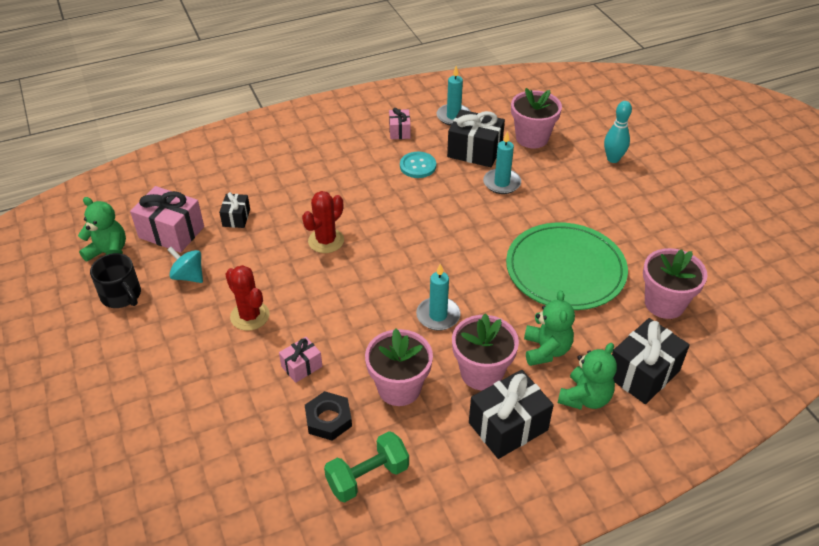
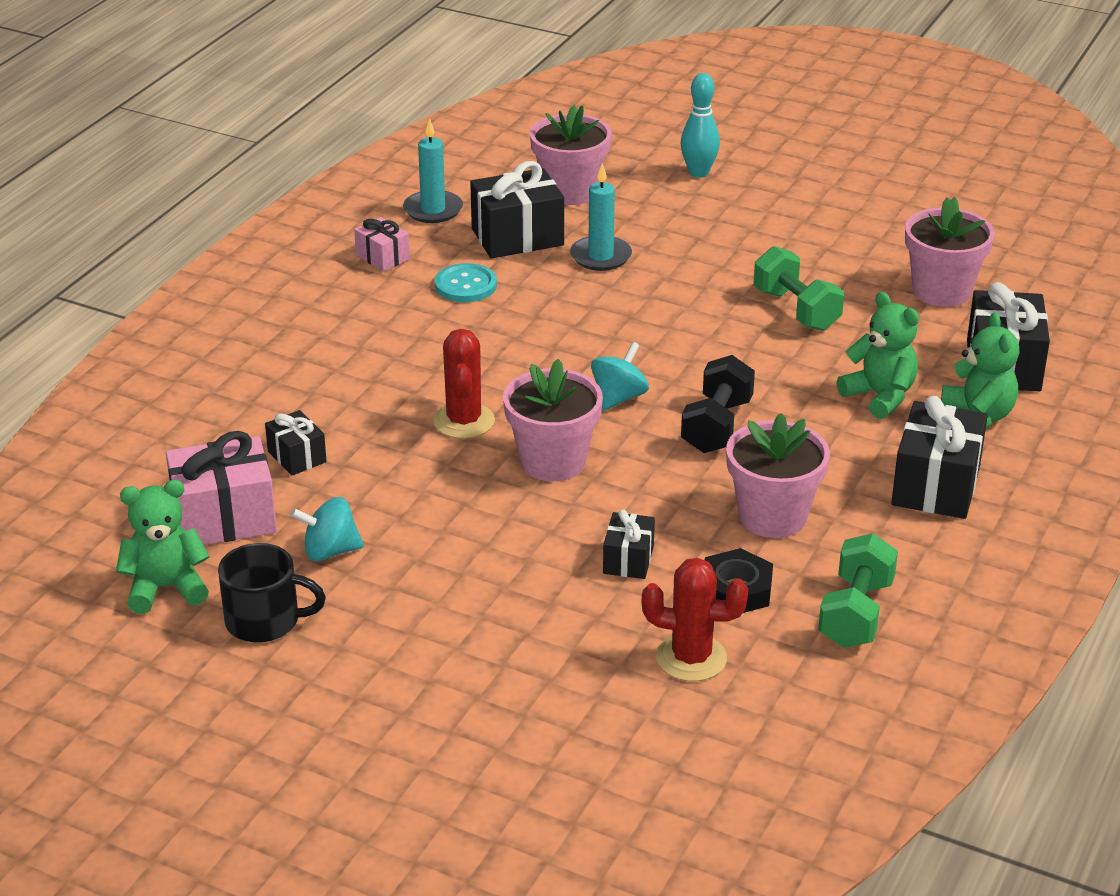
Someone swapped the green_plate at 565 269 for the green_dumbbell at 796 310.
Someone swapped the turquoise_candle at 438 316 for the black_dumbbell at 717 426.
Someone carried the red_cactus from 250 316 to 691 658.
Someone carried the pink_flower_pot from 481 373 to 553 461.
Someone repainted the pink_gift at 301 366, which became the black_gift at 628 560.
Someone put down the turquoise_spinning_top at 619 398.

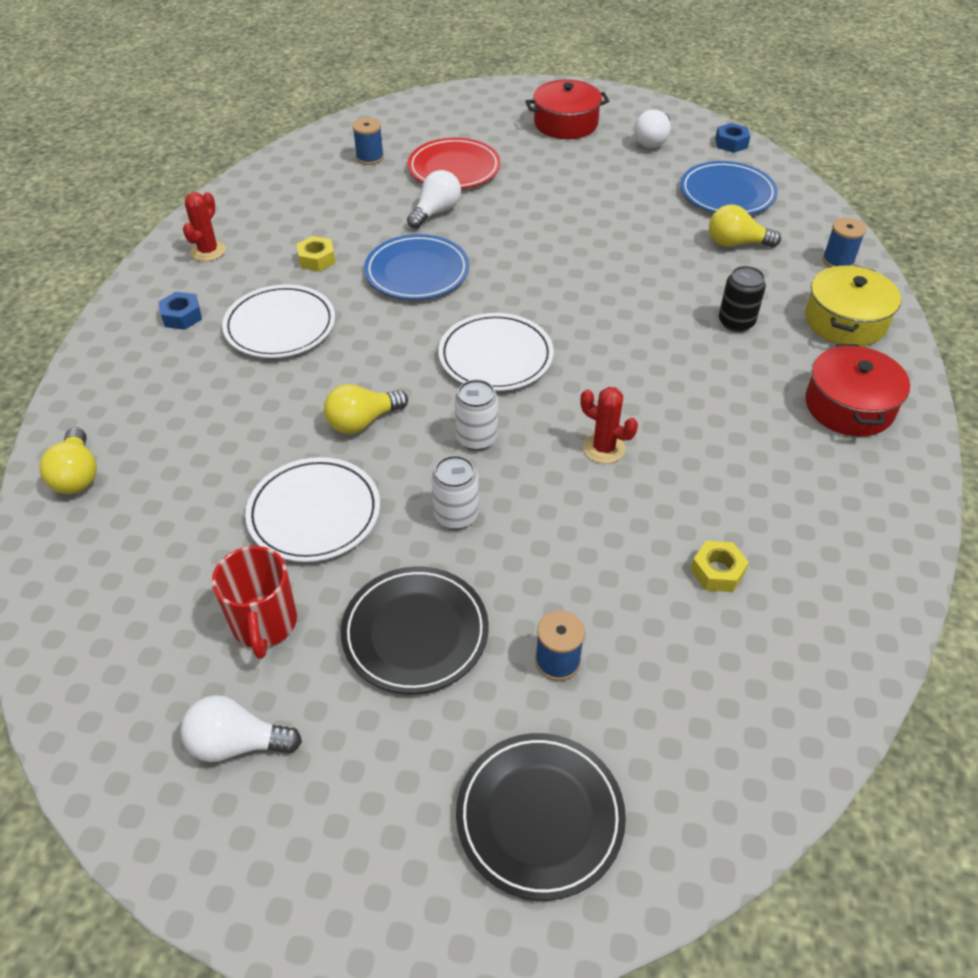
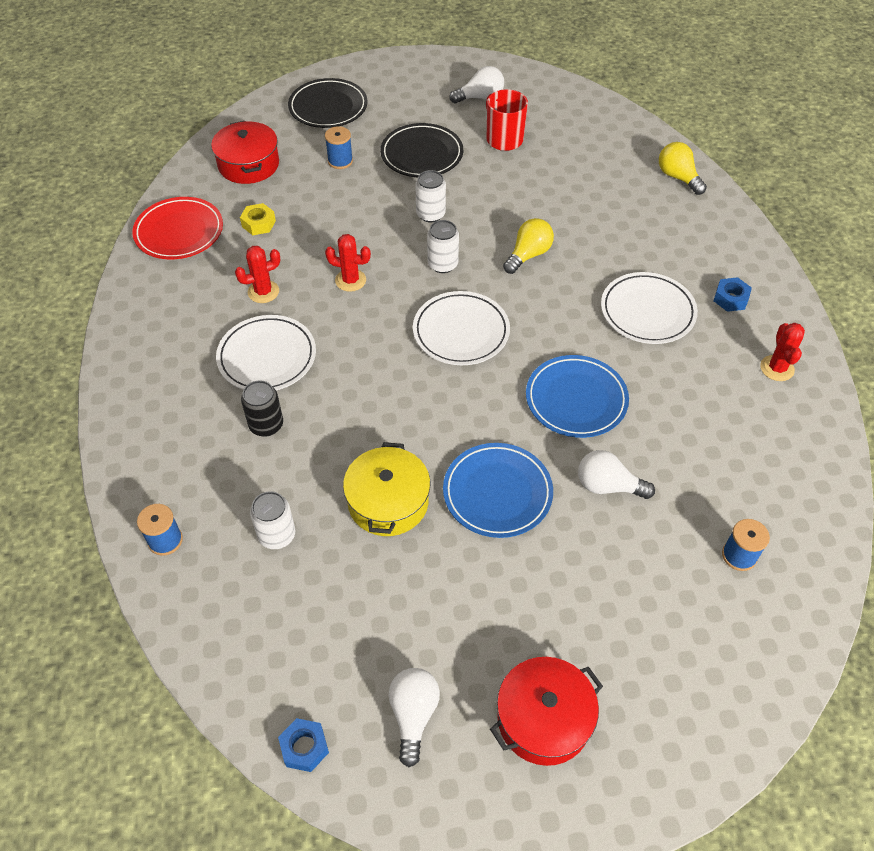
Someone carried the red_plate from 454 168 to 179 232.
Someone carried the blue_plate from 727 193 to 497 493.
Someone rotated the white_light_bulb at 436 212 by 90 degrees clockwise.
Someone swapped the yellow_light_bulb at 736 243 for the white_can at 277 535.
Someone took away the yellow_nut at 316 259.
Someone carried the yellow_pot from 845 321 to 388 502.
Someone carried the red_pot from 849 406 to 248 164.
Someone carried the white_plate from 314 513 to 267 357.
Someone put down the red_cactus at 263 292.

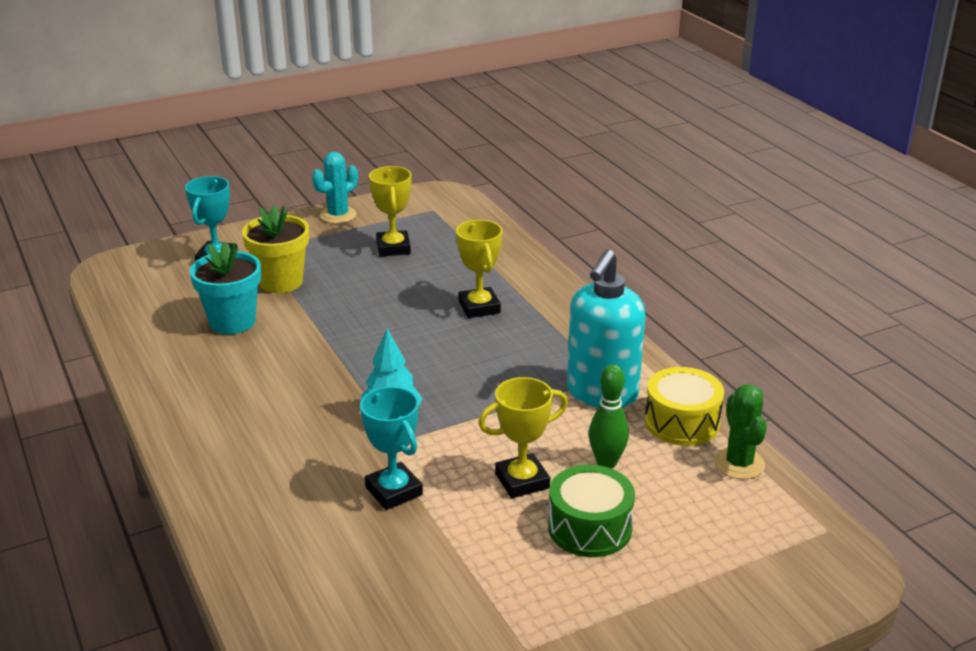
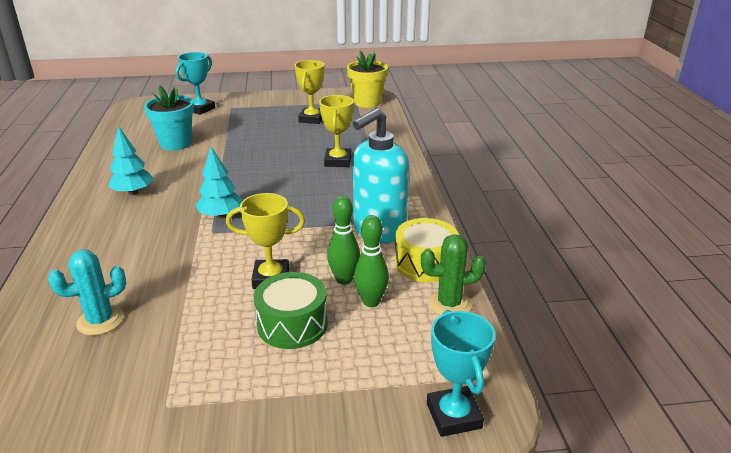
Someone carried the turquoise_cactus from 338 215 to 100 320.
Someone carried the yellow_flower_pot from 281 282 to 367 102.
Someone rotated the green_cactus at 739 463 by 75 degrees clockwise.
Someone carried the turquoise_trophy from 393 491 to 453 416.
Someone put down the turquoise_tree at 133 192.
Someone put down the green_bowling_pin at 371 302.

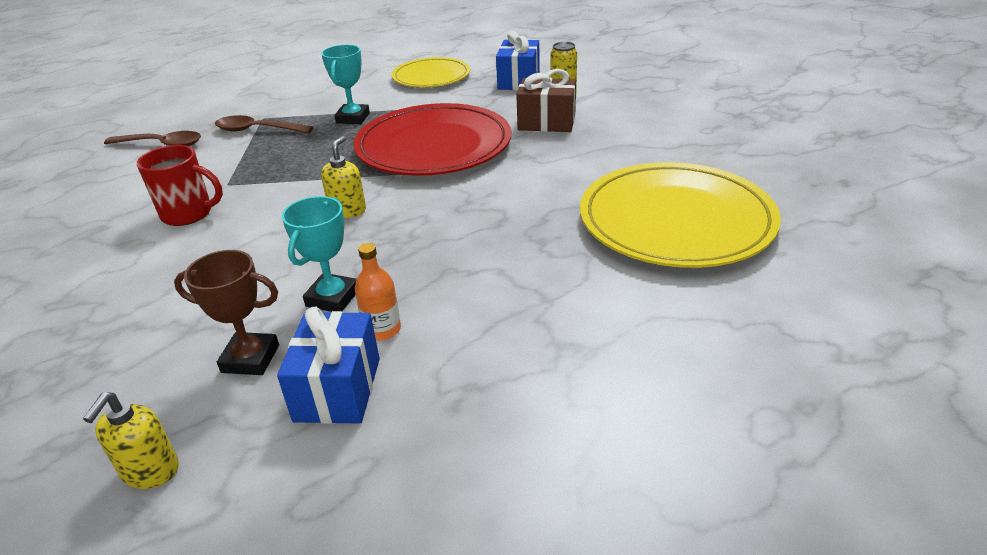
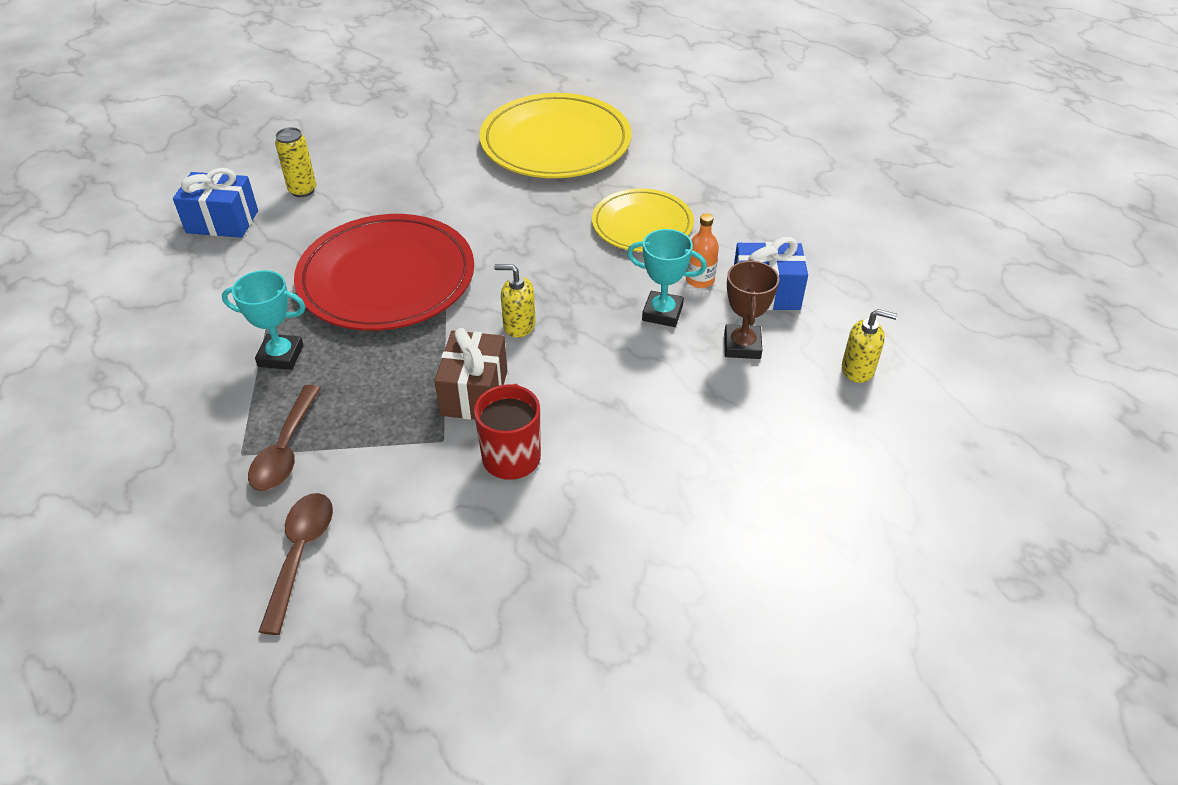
Someone carried the yellow_plate from 431 77 to 642 225.
Someone carried the brown_gift from 546 122 to 474 393.

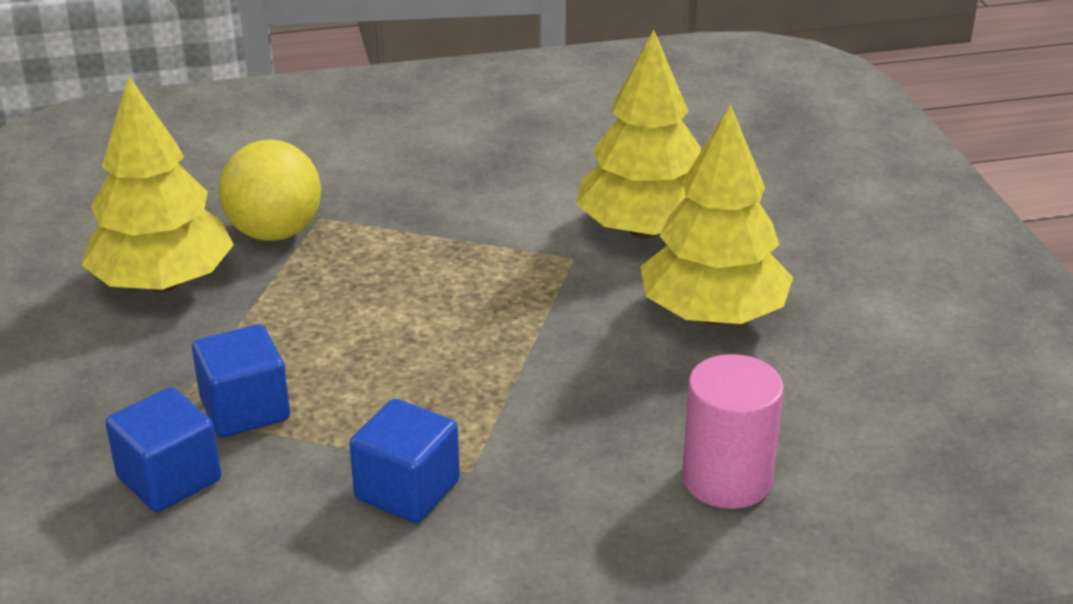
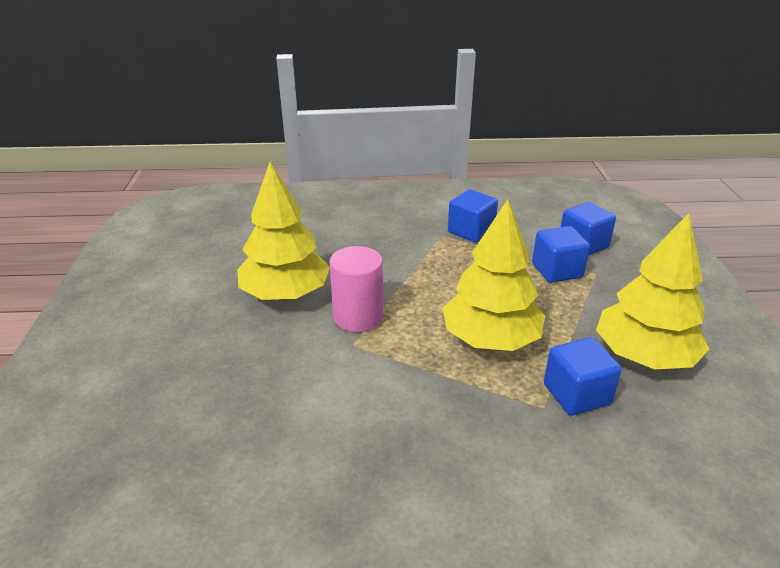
Someone carried the yellow_tree from 644 230 to 490 339.
Someone swapped the yellow_ball at 275 232 for the blue_cube at 576 394.
Someone carried the pink_cylinder from 727 479 to 358 317.

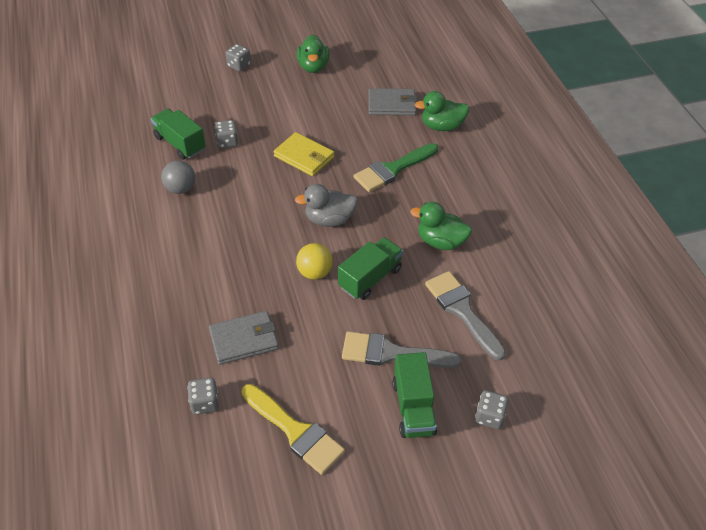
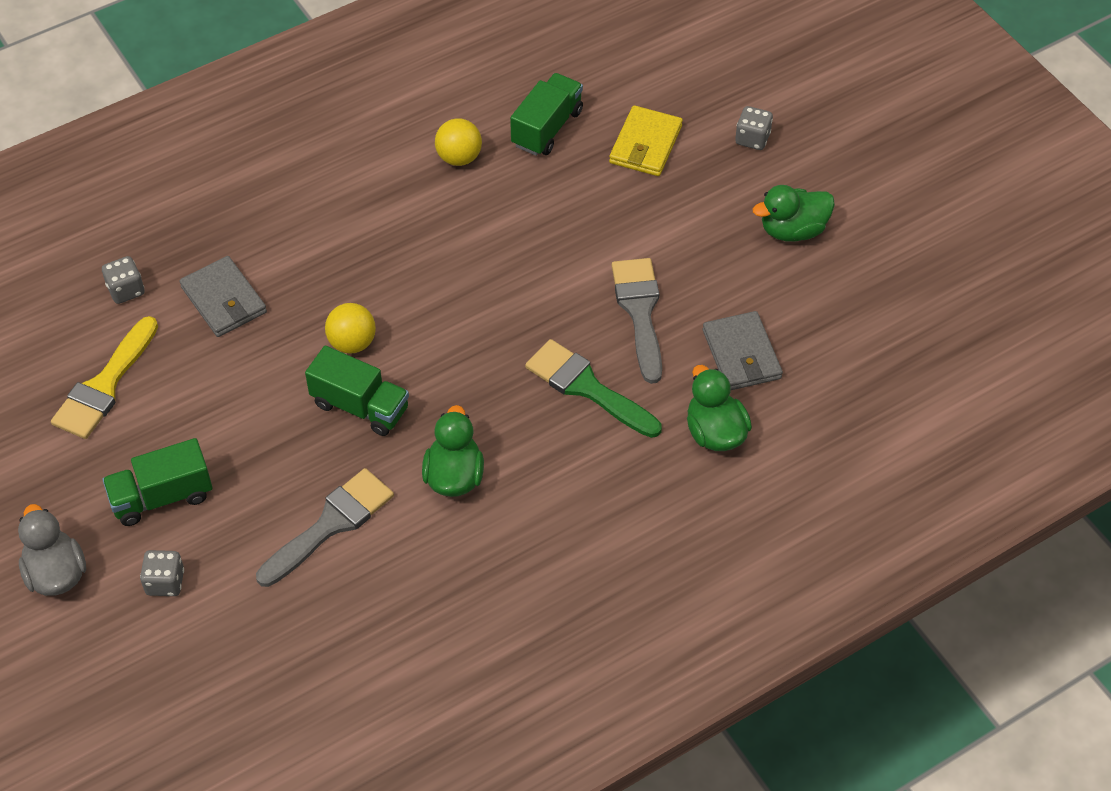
Someone took away the grey_dice at 227 142.
Someone carried the yellow_wallet from 304 157 to 645 144.
Someone repainted the grey_ball at 180 189, which became the yellow_ball at 459 158.
Someone carried the grey_duck from 329 219 to 56 573.
Someone carried the grey_brush from 392 353 to 640 312.

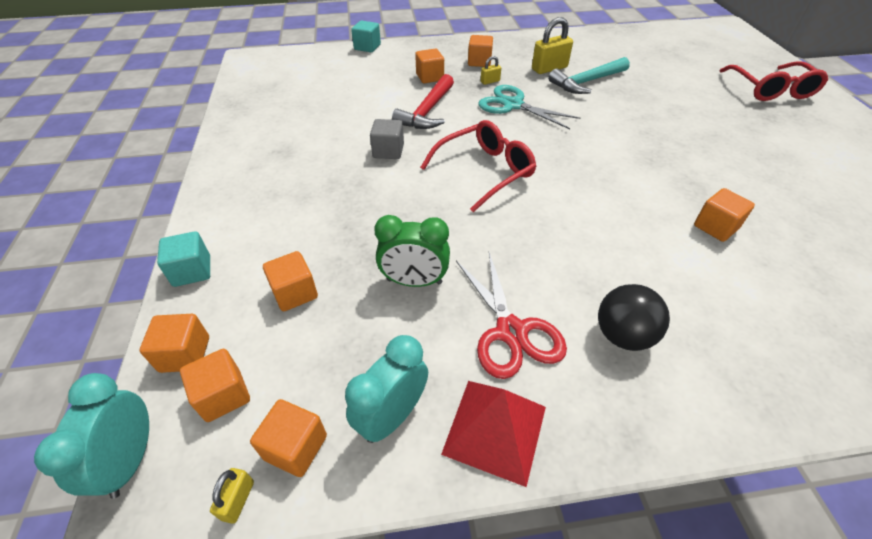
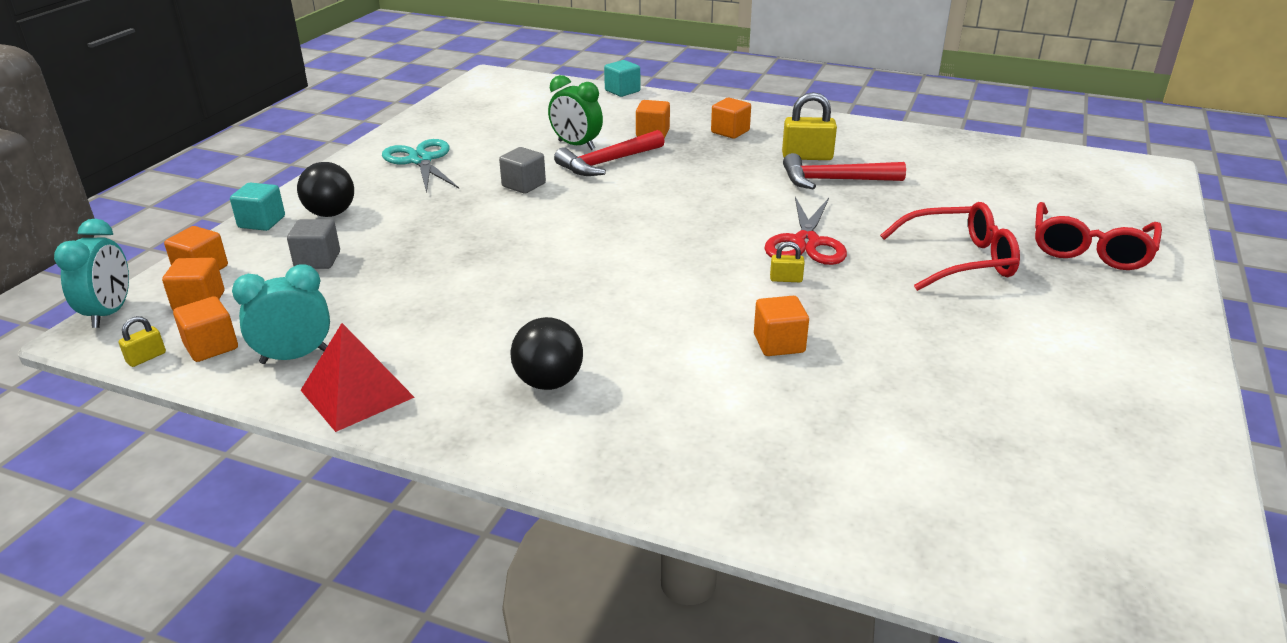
Someone carried the yellow_padlock from 490 81 to 786 279.
Someone repainted the turquoise_hammer at 587 82, which became the red_hammer at 835 180.
Someone carried the turquoise_scissors from 513 105 to 421 160.
Someone carried the red_glasses from 485 171 to 959 260.
Someone carried the green_clock from 414 281 to 576 145.
Someone repainted the orange_cube at 295 293, which became the grey_cube at 317 260.
Someone carried the red_scissors from 511 331 to 806 242.
Someone rotated the turquoise_clock at 131 460 by 150 degrees clockwise.
Someone put down the black_ball at 330 213.

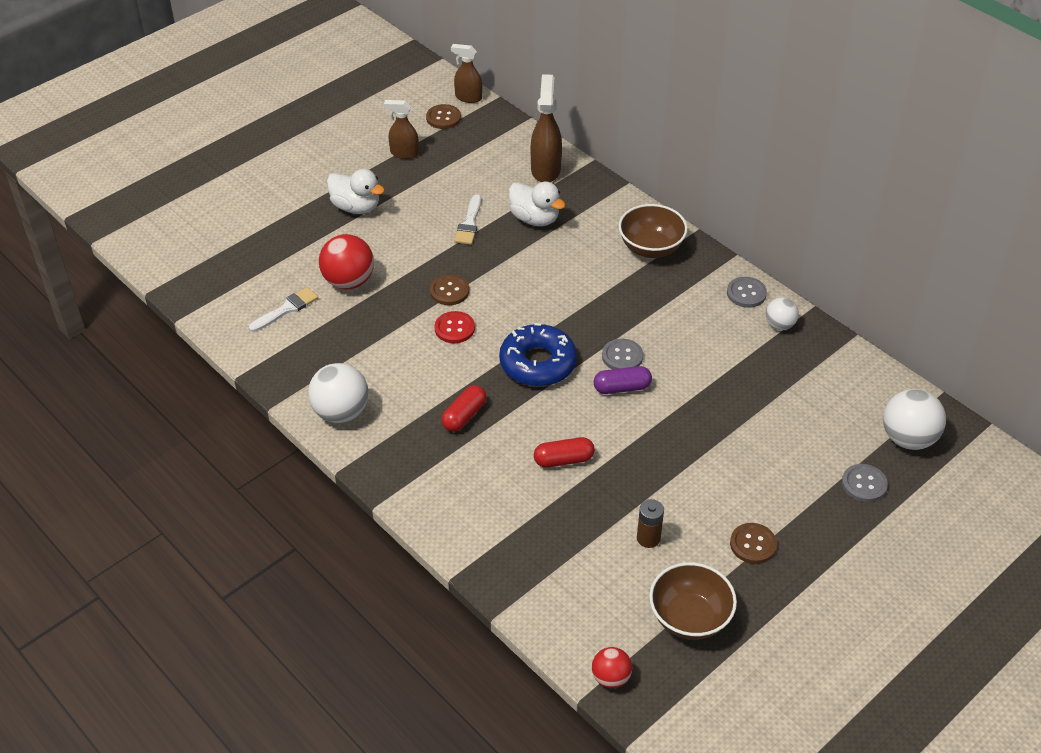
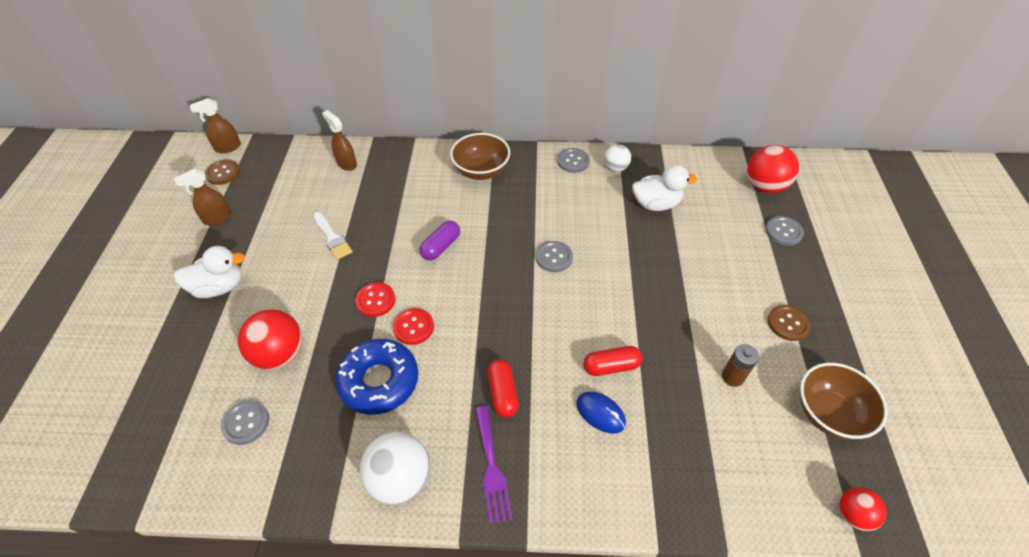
Someone scaled the brown_spray_bottle at 545 169 by 0.64.
Someone carried the white_duck from 535 218 to 656 204.
Someone repainted the brown_button at 449 291, which became the red_button at 375 300.
Someone swapped the white_brush at 286 309 for the grey_button at 246 423.
Someone carried the blue_donut from 538 363 to 379 381.
Someone carried the purple_capsule from 622 388 to 441 247.
Someone repainted the white_ball at 908 438, which became the red_ball at 764 186.
Someone rotated the red_capsule at 563 460 by 45 degrees clockwise.
Someone put down the blue_mouse at 600 413.
Someone put down the purple_fork at 492 468.

